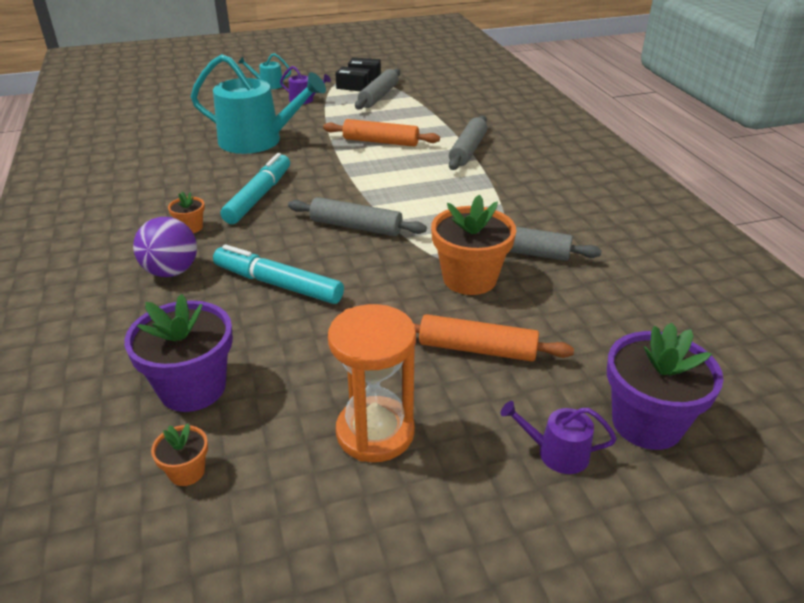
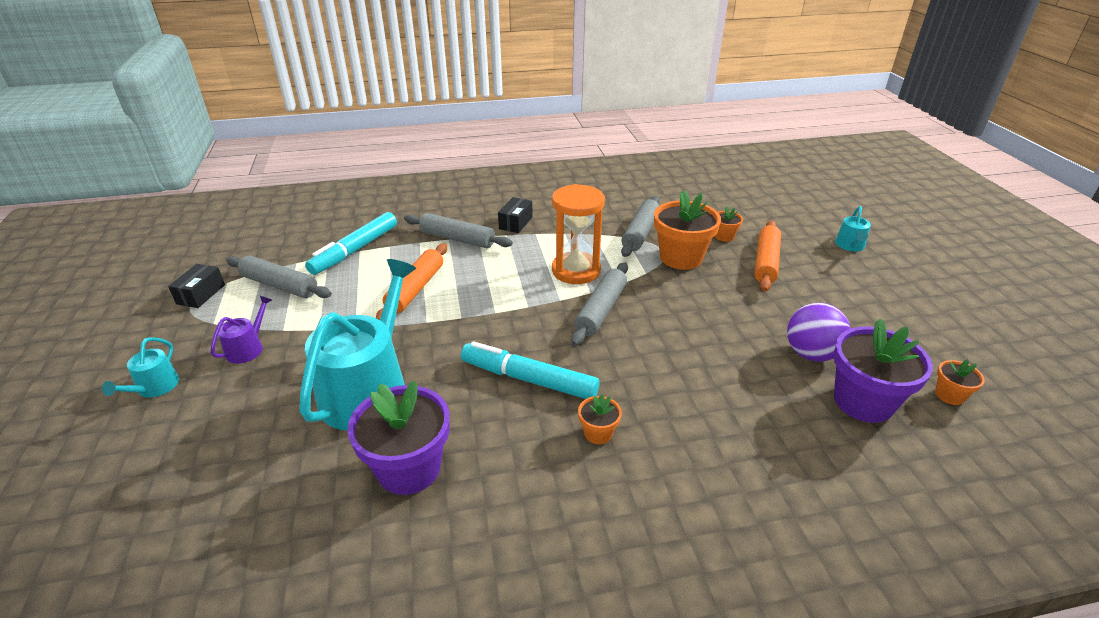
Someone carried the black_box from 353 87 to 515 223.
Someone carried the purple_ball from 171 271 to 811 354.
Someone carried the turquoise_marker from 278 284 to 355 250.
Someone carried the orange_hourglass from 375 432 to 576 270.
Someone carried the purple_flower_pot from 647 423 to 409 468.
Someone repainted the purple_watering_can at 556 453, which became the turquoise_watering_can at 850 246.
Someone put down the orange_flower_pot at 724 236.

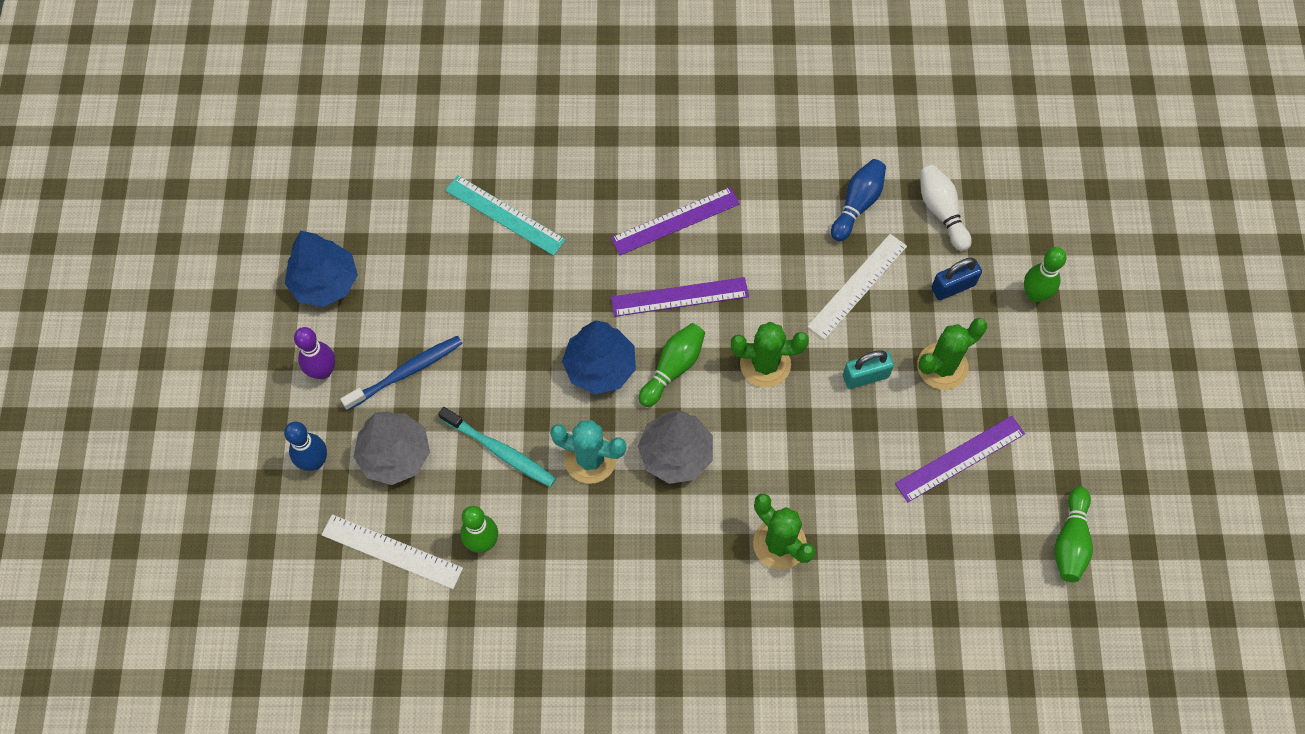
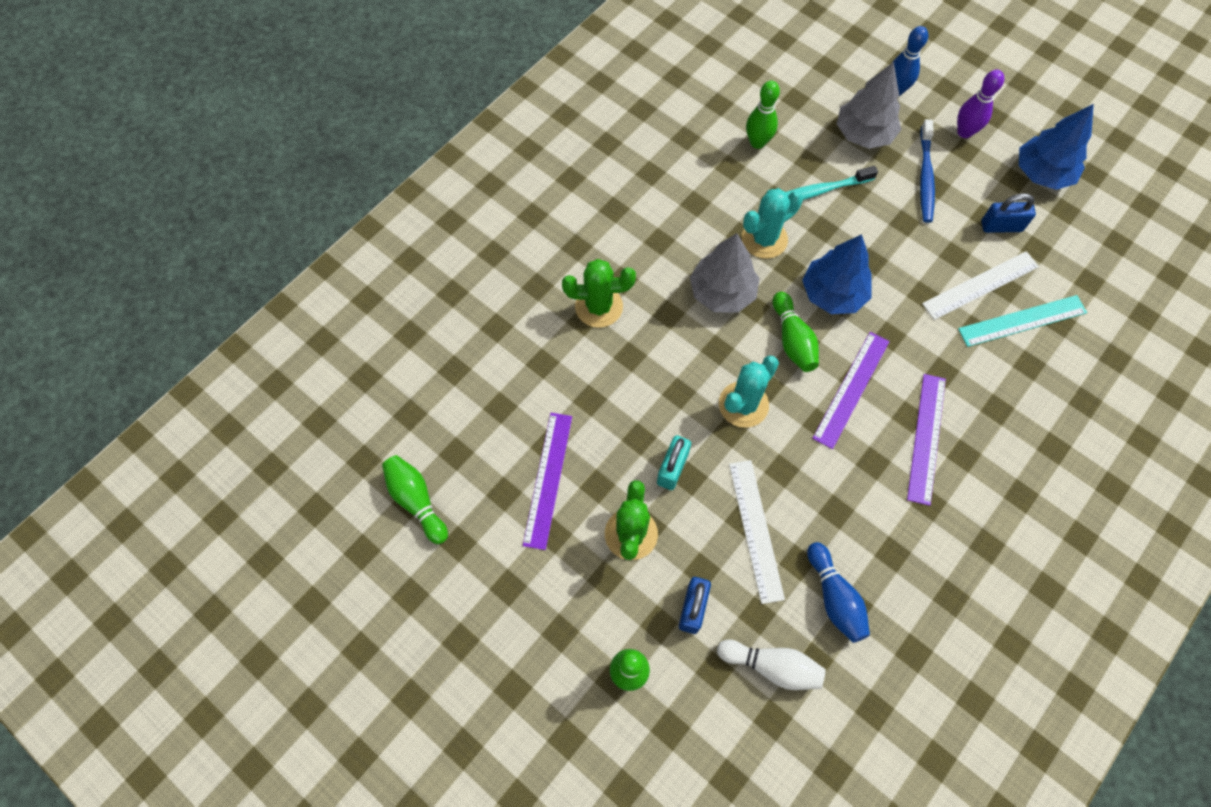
Someone repainted the green_cactus at 765 364, which became the turquoise_cactus at 743 404.
Someone carried the white_ruler from 392 552 to 980 285.
Someone put down the blue_padlock at 1001 226.

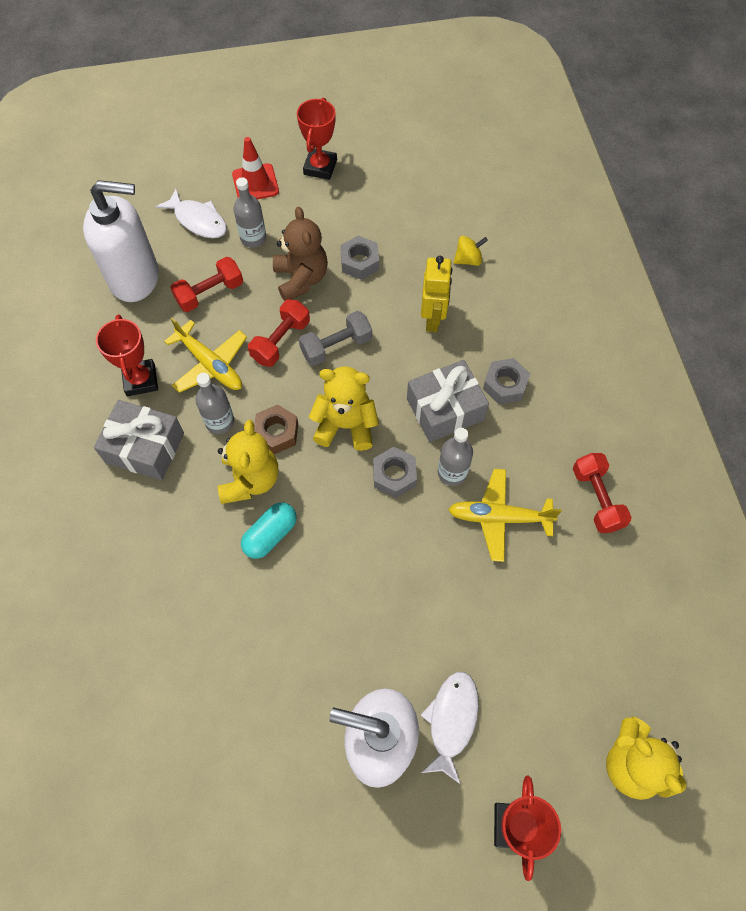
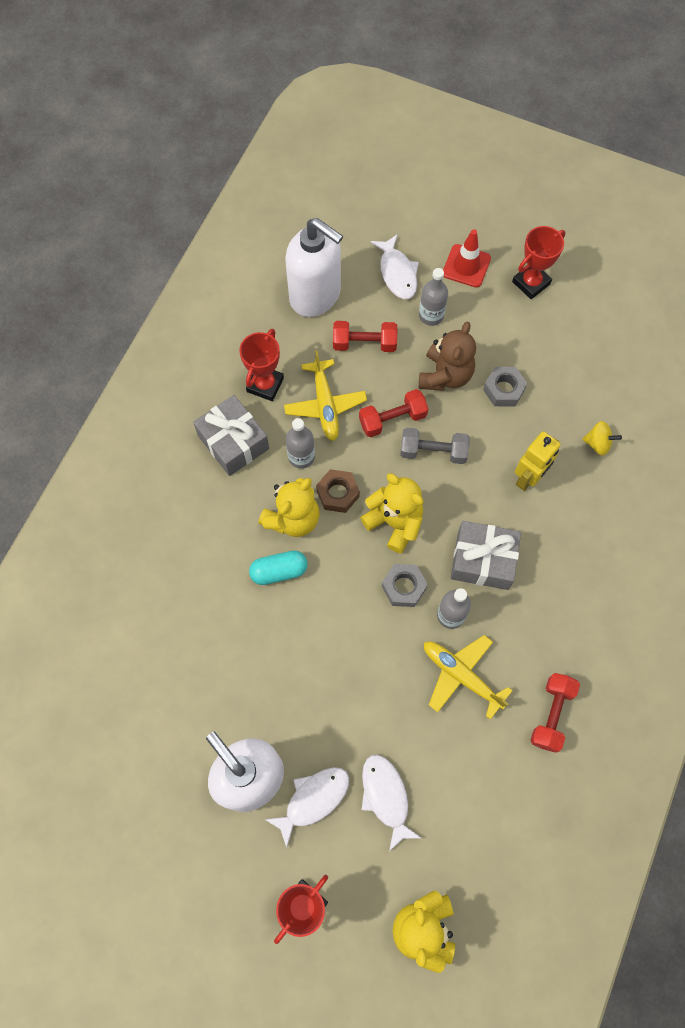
Someone took away the grey_nut at 505 385.
Someone put down the white_fish at 386 796.

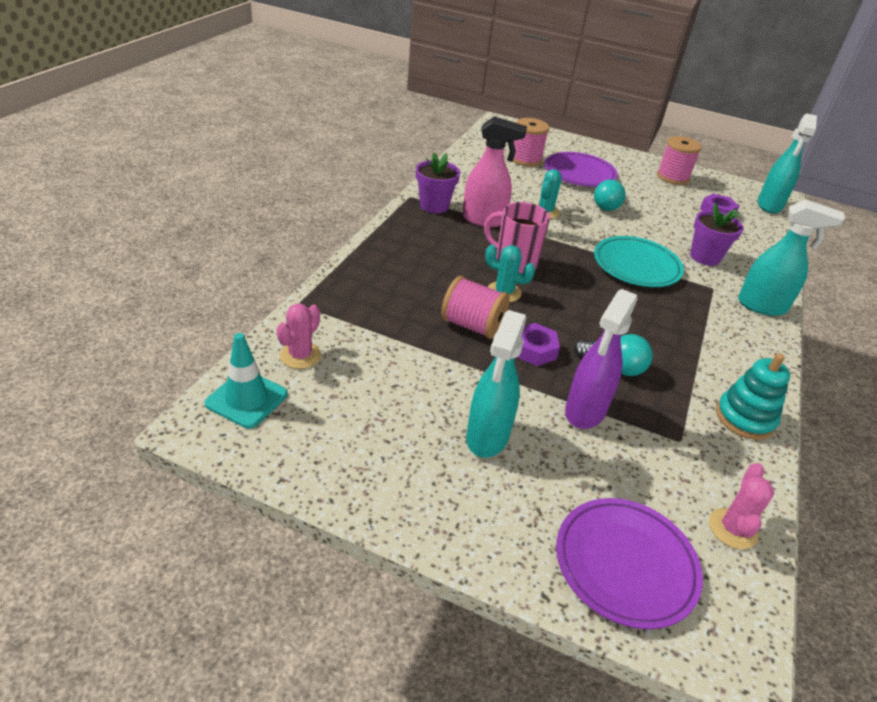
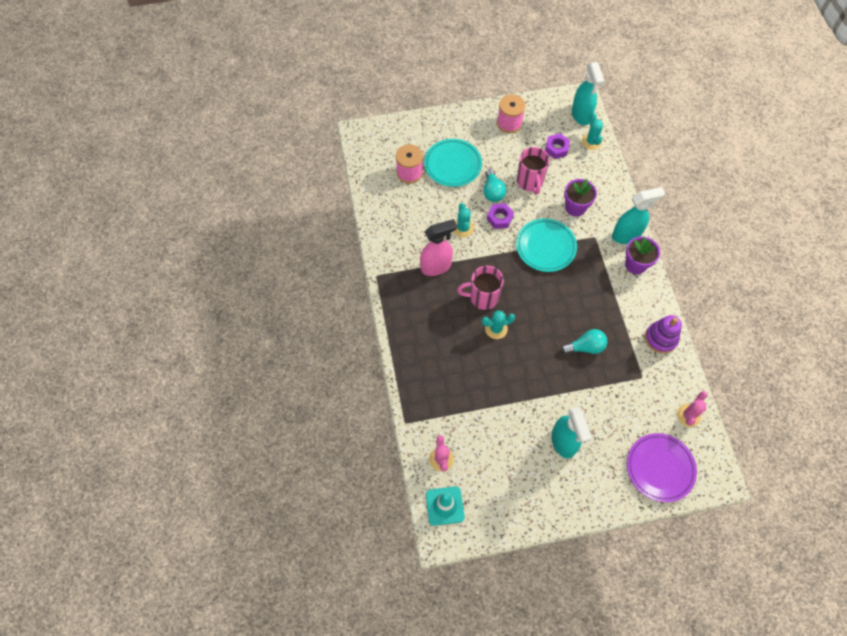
Someone repainted the purple_plate at 579 173, which became the turquoise_plate at 453 165.
Someone carried the purple_flower_pot from 434 206 to 635 265.
Someone took away the pink_spool at 472 325.
Someone took away the purple_spray_bottle at 585 411.
Someone carried the purple_nut from 534 350 to 499 218.
Someone repainted the turquoise_stacking_toy at 744 418, which became the purple_stacking_toy at 660 338.
Someone rotated the pink_cactus at 732 529 by 45 degrees clockwise.
Someone put down the turquoise_cactus at 591 141.
Someone put down the pink_mug at 530 182.

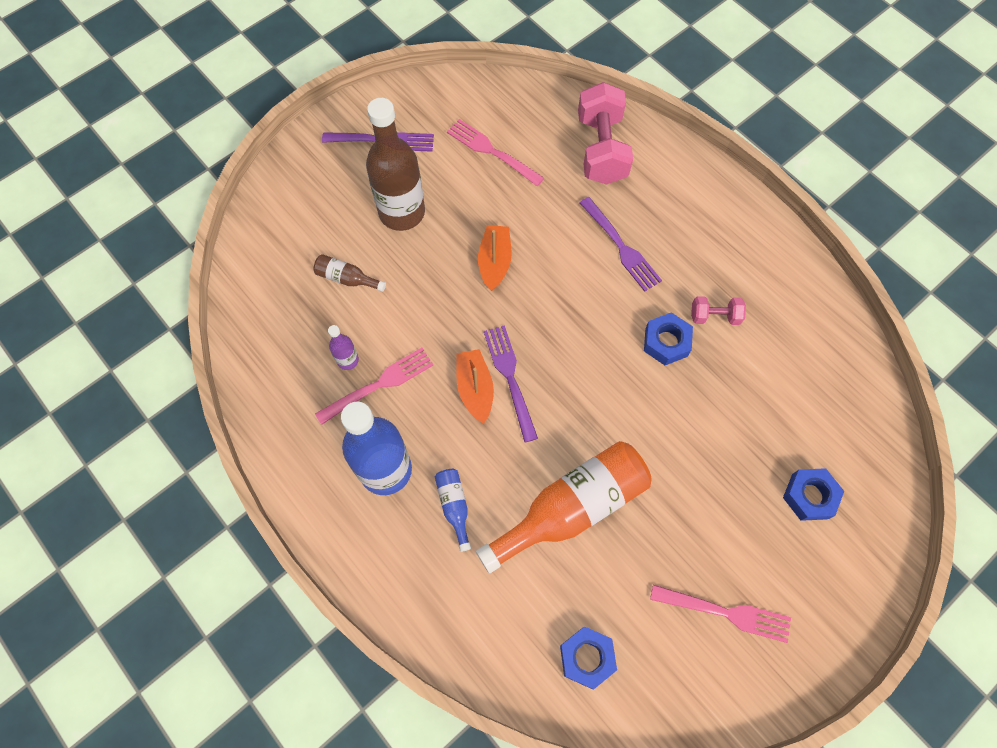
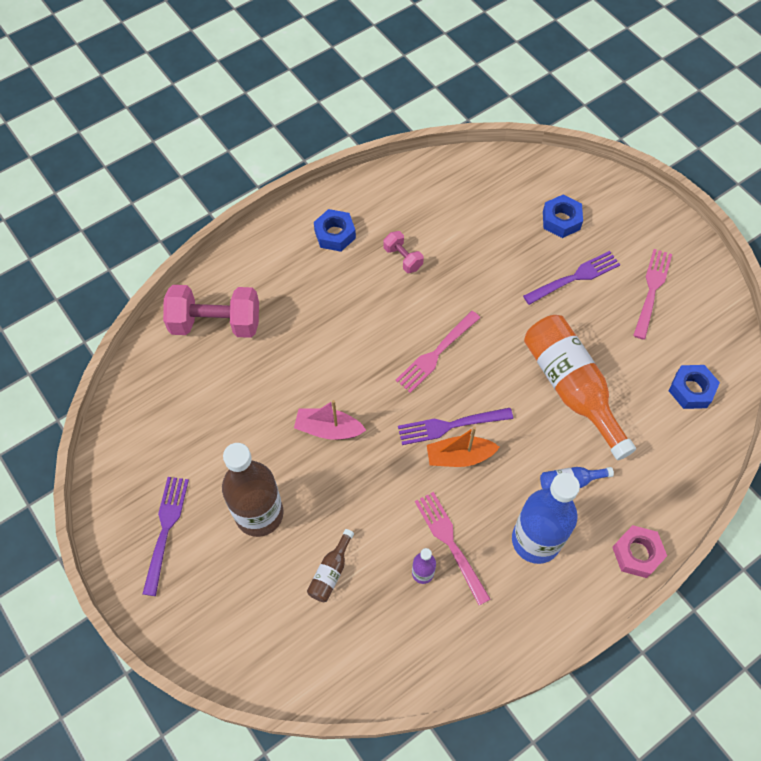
Someone carried the pink_fork from 492 152 to 436 353.
Someone carried the purple_fork from 620 246 to 574 278.
Someone repainted the orange_boat at 495 262, which became the pink_boat at 328 429.
Someone rotated the pink_dumbbell at 714 316 by 45 degrees counterclockwise.
Someone carried the blue_nut from 666 342 to 335 234.
Someone put down the pink_nut at 637 553.

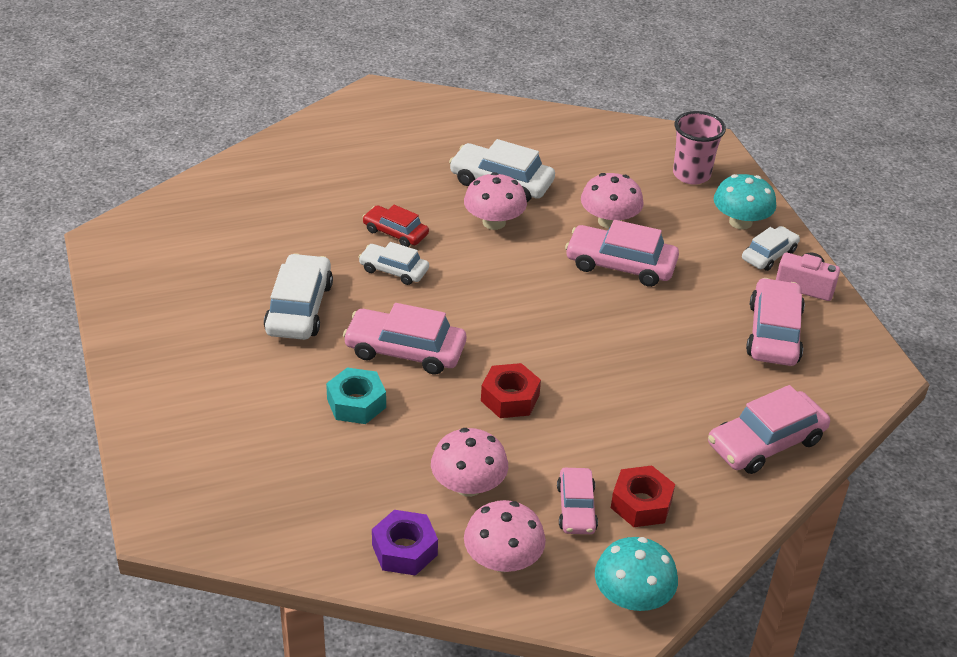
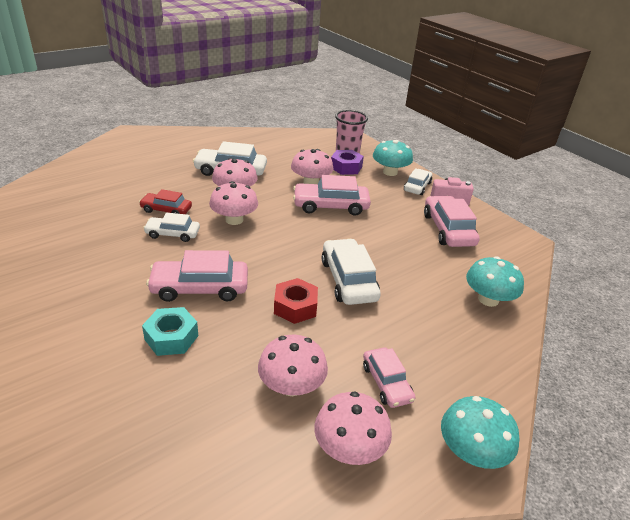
Someone carried the white_car from 299 308 to 348 280.
Someone swapped the pink_car at 765 442 for the turquoise_mushroom at 488 299.
Someone took away the red_nut at 641 503.
Someone carried the purple_nut from 404 550 to 346 167.
Someone put down the pink_mushroom at 234 220.

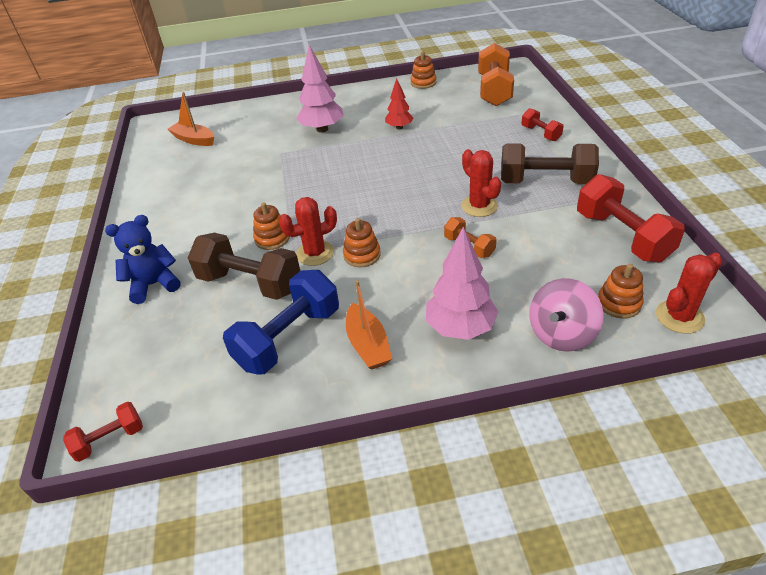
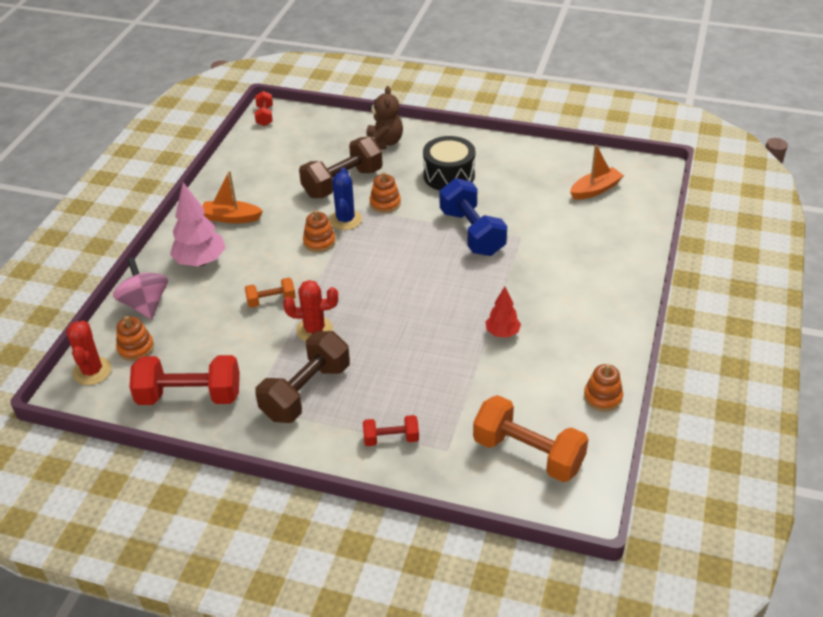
Someone took away the pink_tree at 322 129.
Someone repainted the red_cactus at 315 253, which became the blue_cactus at 345 220.
Someone repainted the blue_teddy_bear at 154 284, which became the brown_teddy_bear at 384 143.
Someone carried the blue_dumbbell from 288 338 to 472 232.
Someone put down the black_drum at 449 175.

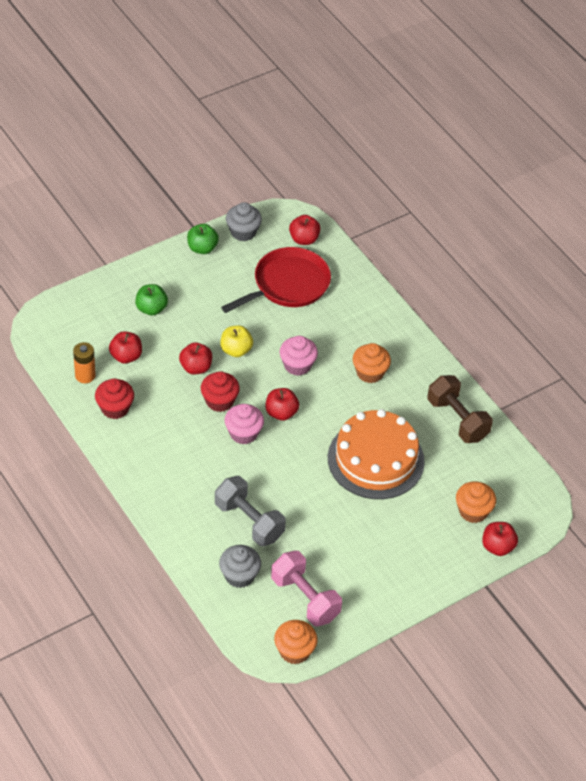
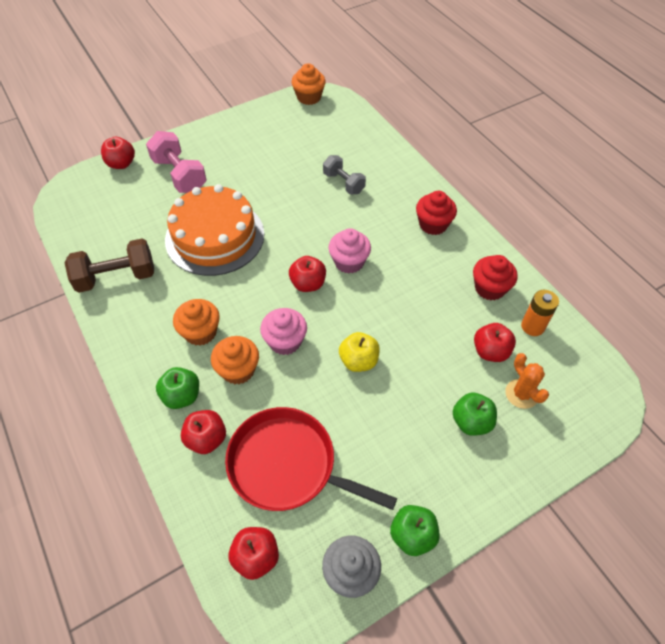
Someone rotated the red_pan at 288 285 by 60 degrees clockwise.
Someone carried the red_apple from 196 367 to 206 439.
Someone carried the red_cupcake from 219 401 to 433 224.
Someone rotated the brown_dumbbell at 457 419 by 75 degrees counterclockwise.
Someone scaled the grey_dumbbell at 249 521 by 0.65.
Someone carried the orange_cupcake from 473 511 to 238 370.
Someone took away the grey_cupcake at 239 575.
Someone carried the pink_dumbbell from 305 598 to 179 175.
Someone put down the orange_cactus at 521 394.
Someone put down the green_apple at 182 396.

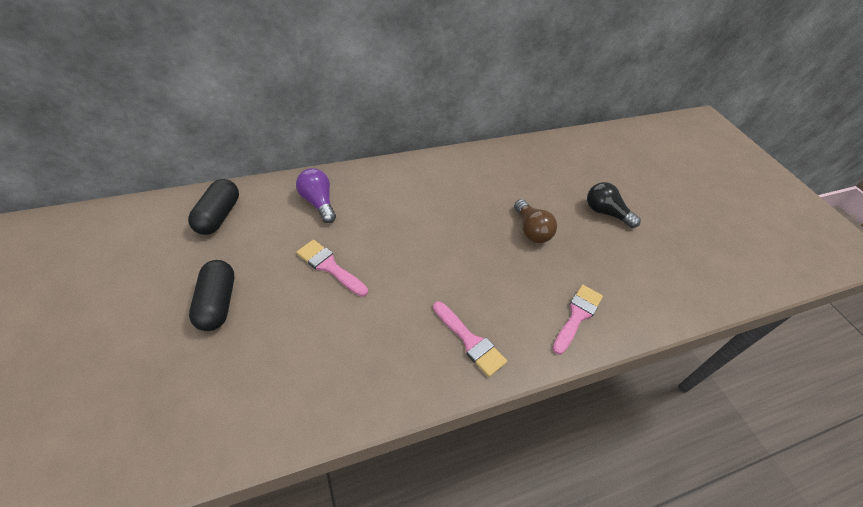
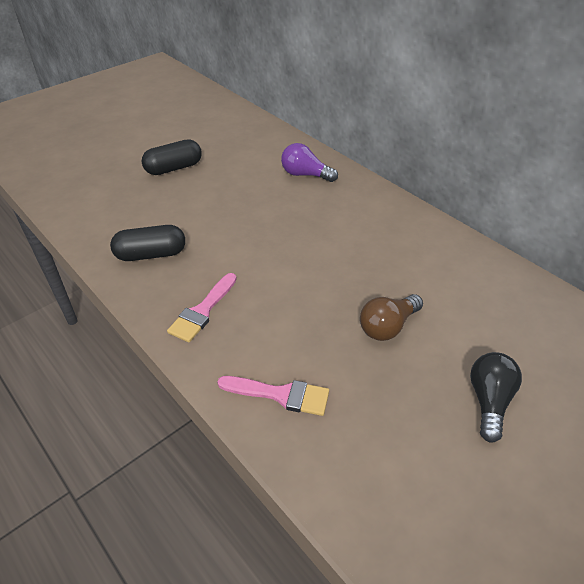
Someone rotated the purple_light_bulb at 318 202 by 105 degrees counterclockwise.
Someone carried the black_capsule from 218 216 to 151 254.
Someone took away the pink_brush at 329 266.

